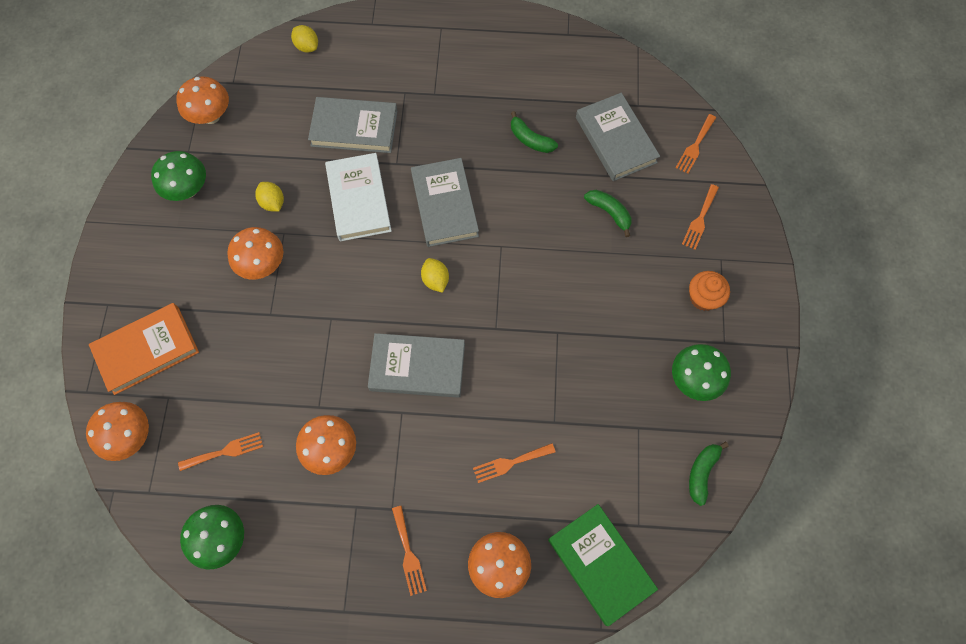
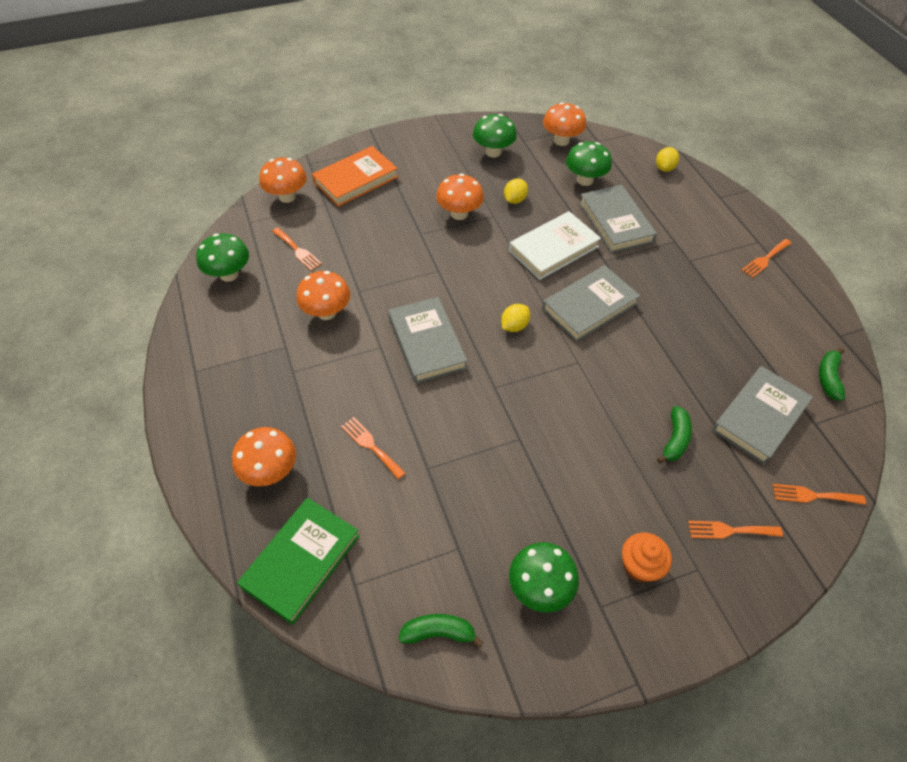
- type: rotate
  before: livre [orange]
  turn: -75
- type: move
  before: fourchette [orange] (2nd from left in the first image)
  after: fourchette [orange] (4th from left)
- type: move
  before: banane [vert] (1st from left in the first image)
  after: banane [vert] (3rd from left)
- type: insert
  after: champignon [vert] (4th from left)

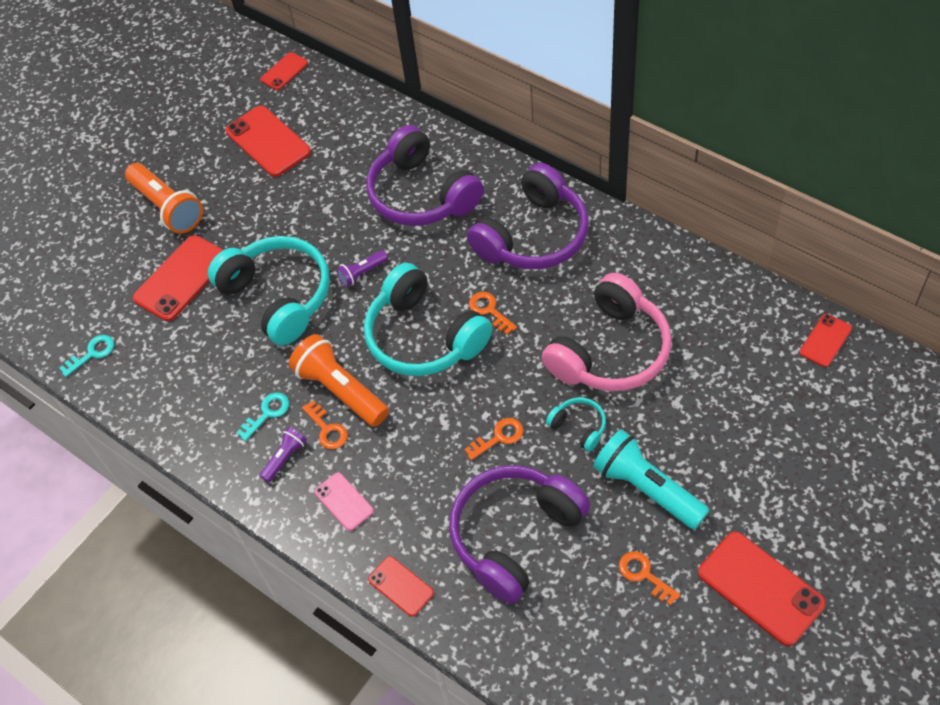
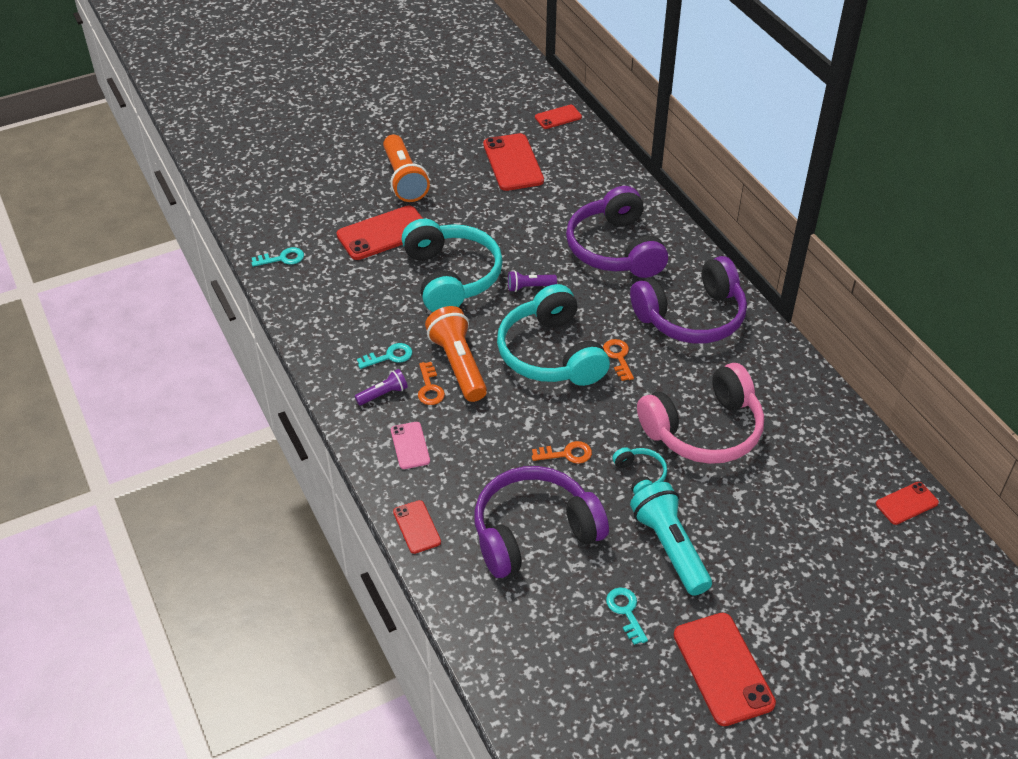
- type: recolor
  before: clé [orange] (4th from left)
  after: clé [turquoise] (3rd from left)

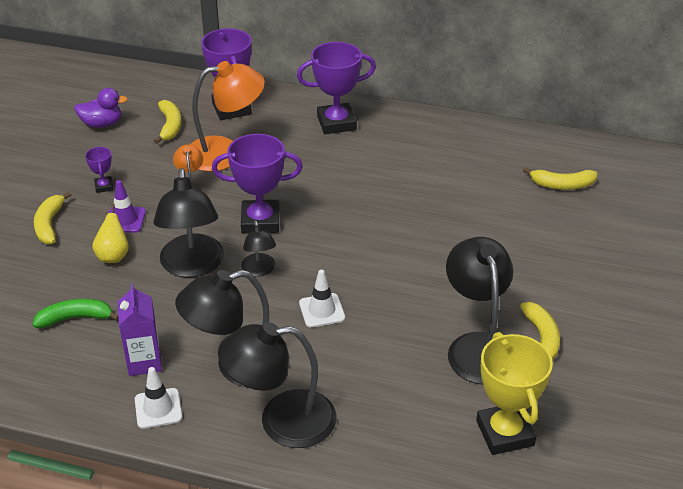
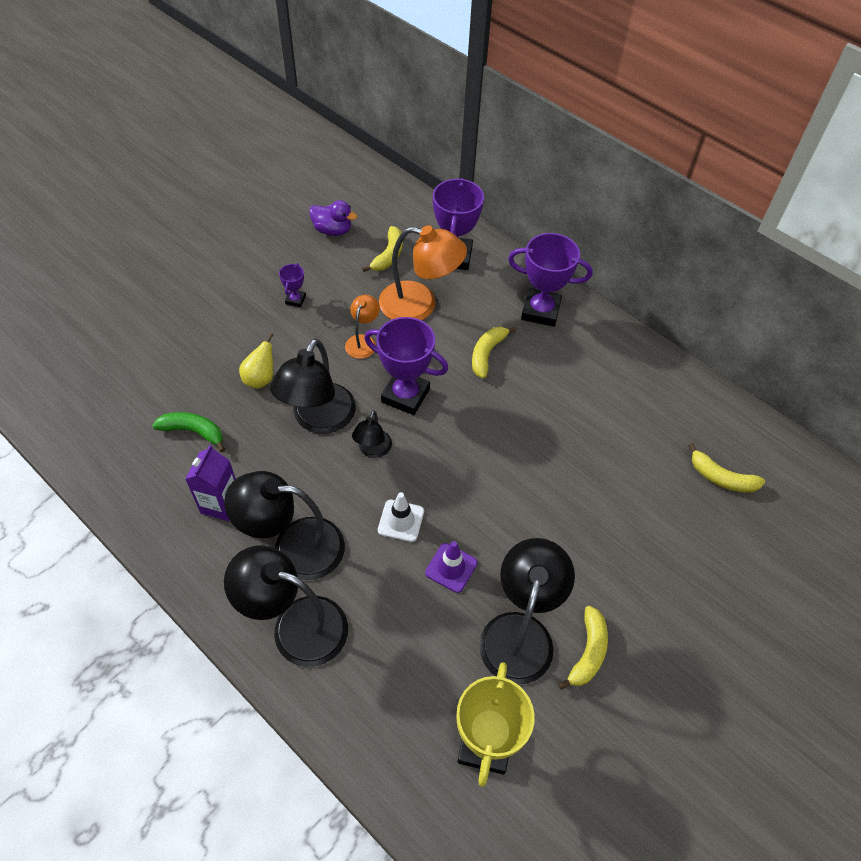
- type: move
  before: banane [jaune] (1st from left in the first image)
  after: banane [jaune] (2nd from left)
- type: move
  before: cône de chantier [violet]
- type: delete
  before: cône de chantier [blanc] (1st from left)

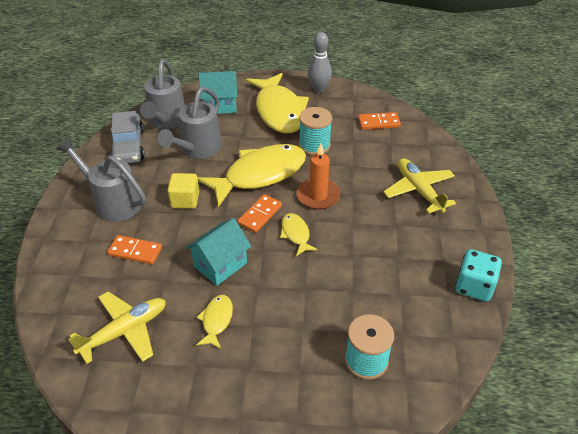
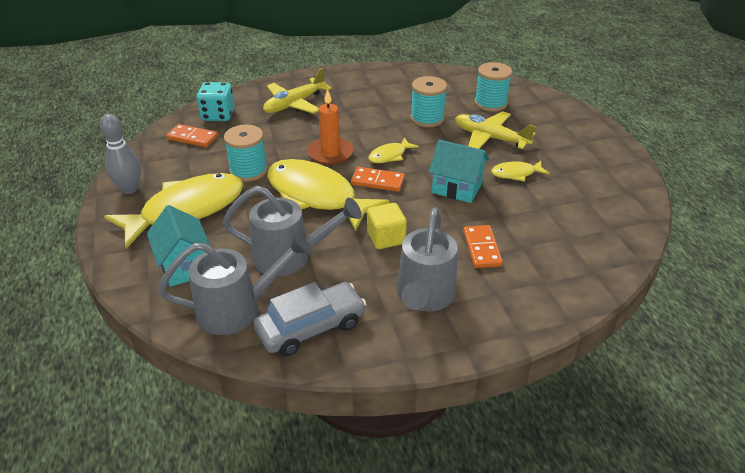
- type: move
  before: avion [jaune] (1st from left in the first image)
  after: avion [jaune] (2nd from left)
- type: rotate
  before: domino [orange] (3rd from left in the first image)
  turn: -45
- type: move
  before: dé [turquoise]
- type: insert
  after: bobine [turquoise] (2nd from left)

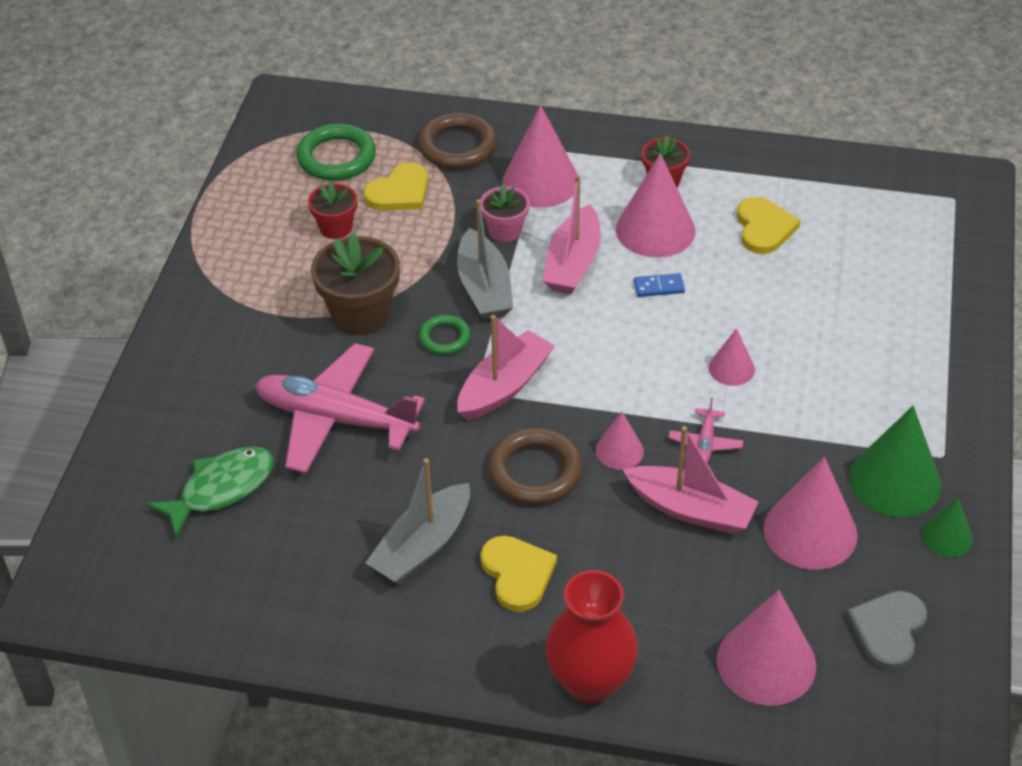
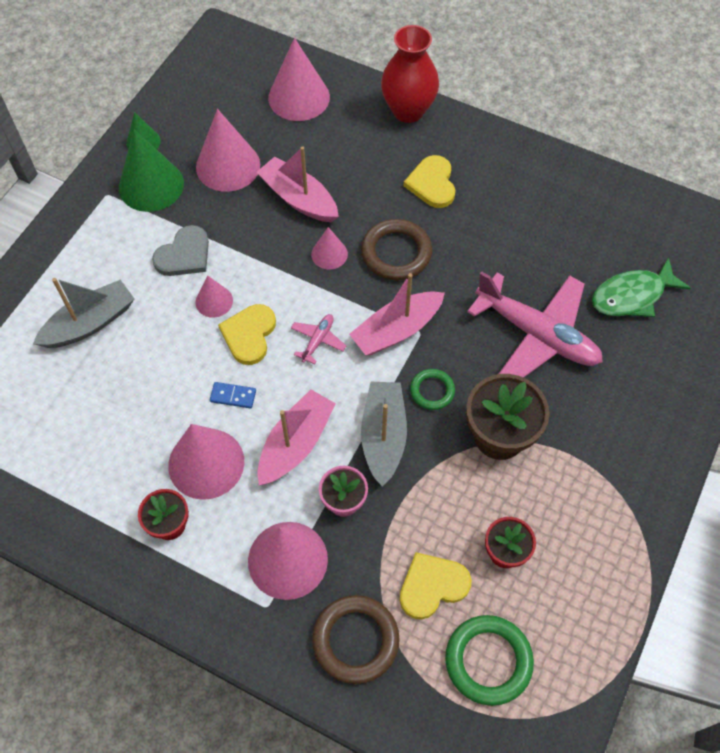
- type: move
  before: bateau [gris] (1st from left)
- type: move
  before: avion [rose] (2nd from left in the first image)
  after: avion [rose] (1st from left)
- type: move
  before: cœur [jaune] (3rd from left in the first image)
  after: cœur [jaune] (1st from left)
- type: move
  before: cœur [gris]

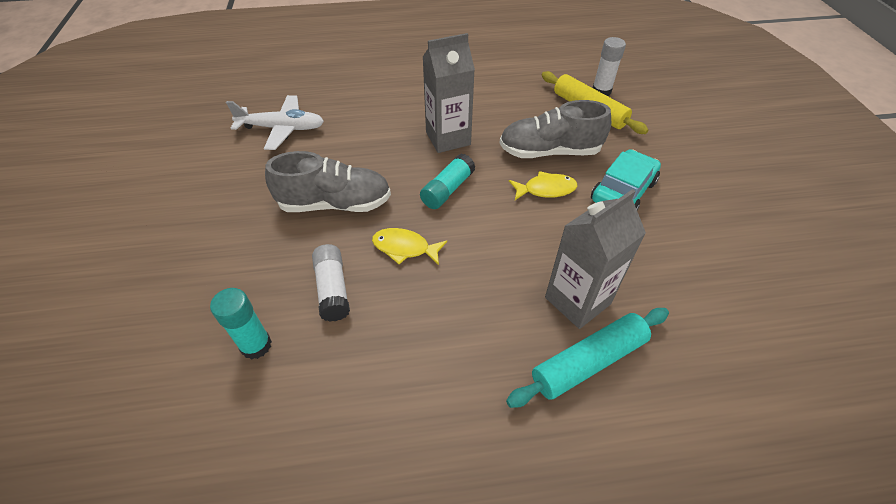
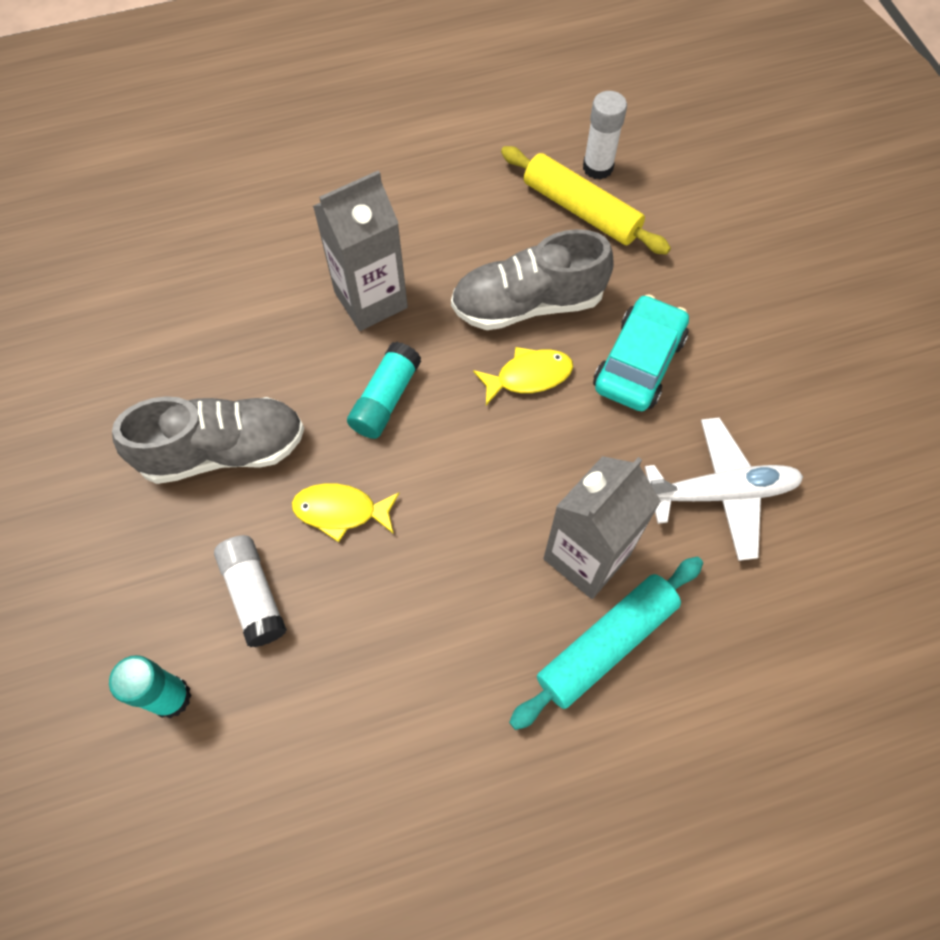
- type: move
  before: avion [blanc]

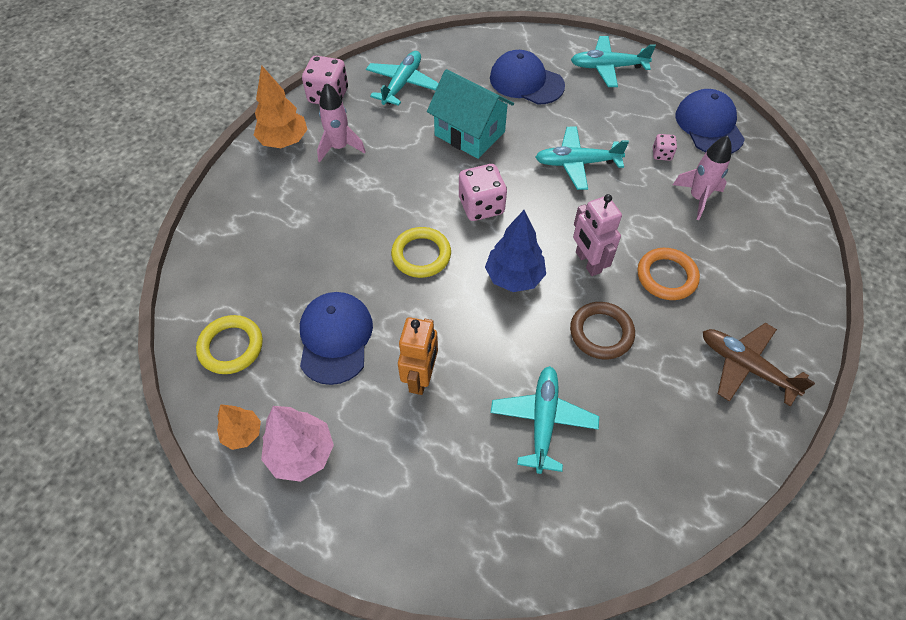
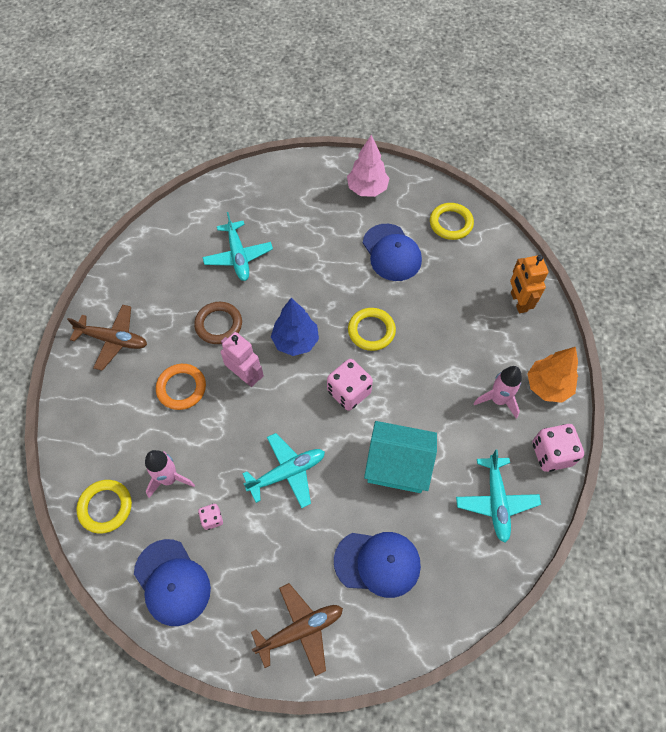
- type: delete
  before: arbre [orange] (1st from left)
- type: move
  before: robot [orange]
- type: recolor
  before: avion [turquoise] (4th from left)
  after: avion [marron] (2nd from left)
- type: insert
  after: anneau [jaune] (1st from left)

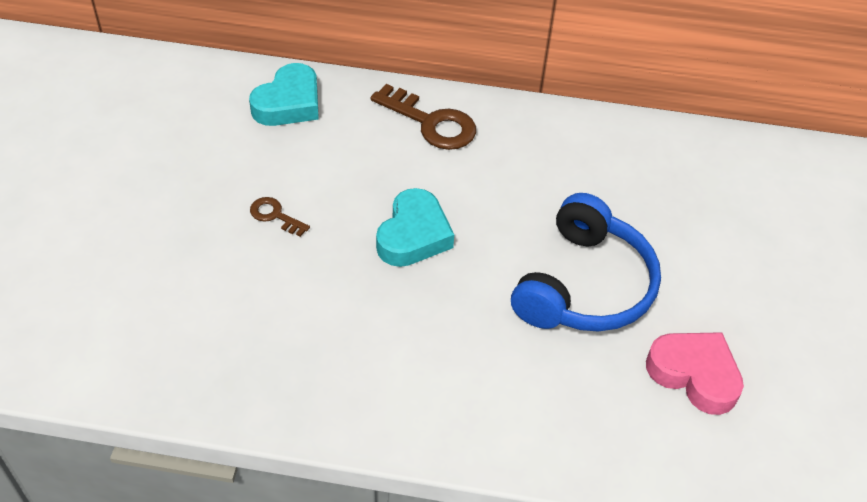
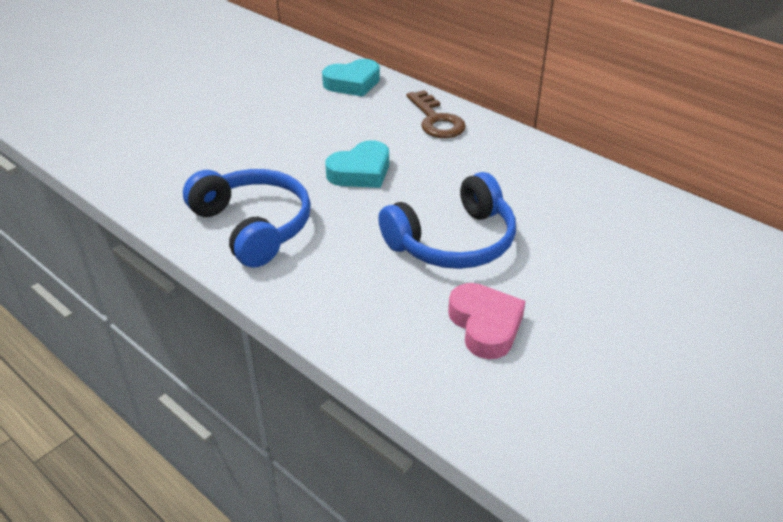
- type: delete
  before: clé [marron] (1st from left)
- type: insert
  after: casque audio [bleu] (1st from left)

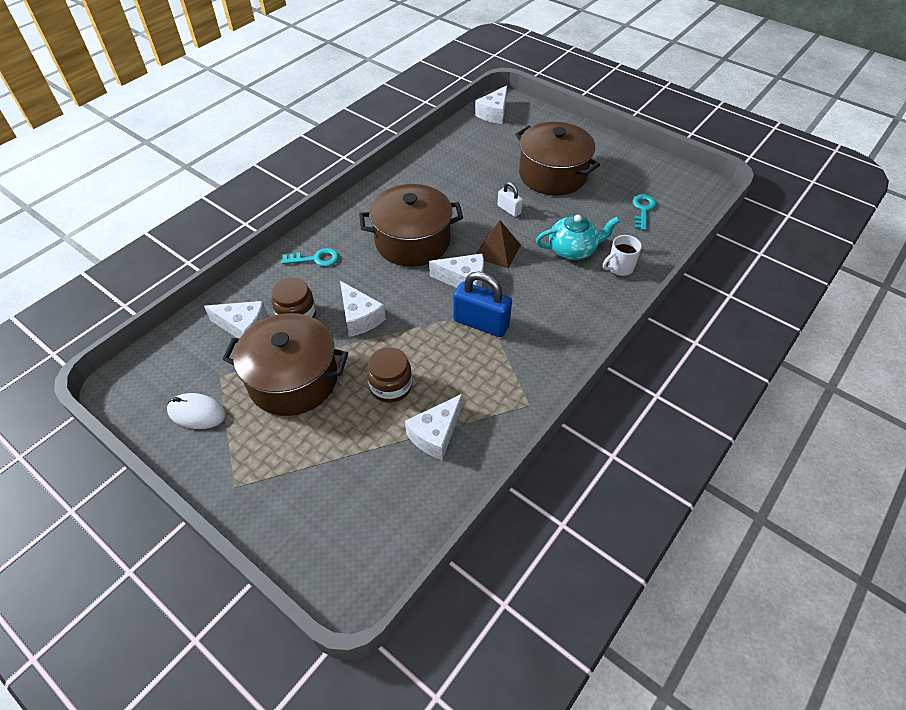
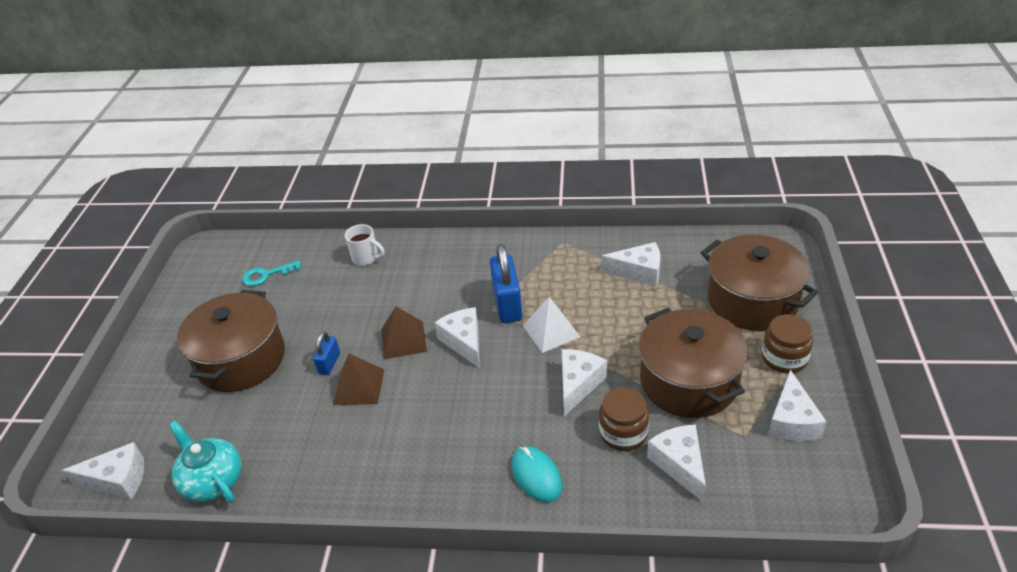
- type: replace
  before: souris [blanc]
  after: fromage [blanc] (6th from left)
- type: replace
  before: clé [turquoise] (1st from left)
  after: souris [turquoise]
- type: move
  before: marmite [marron] (2nd from left in the first image)
  after: marmite [marron] (3rd from left)
- type: move
  before: bocal [marron] (2nd from left)
- type: recolor
  before: cadenas [blanc]
  after: cadenas [bleu] (1st from left)
- type: move
  before: théière [turquoise]
- type: insert
  after: pyramide [marron] (1st from left)
- type: insert
  after: pyramide [blanc]

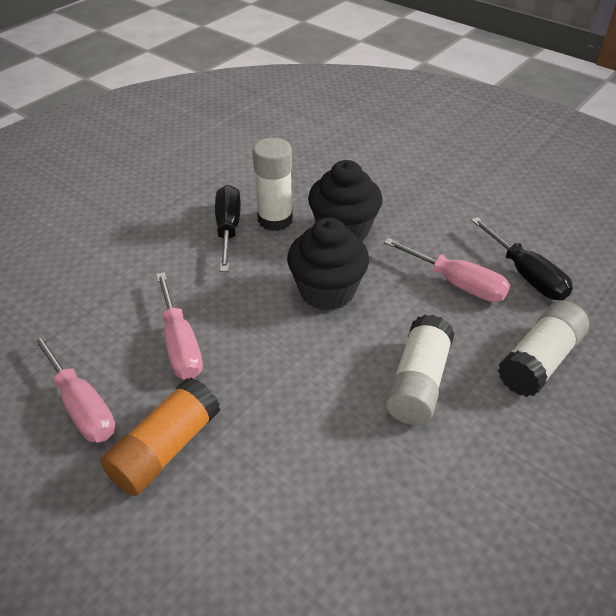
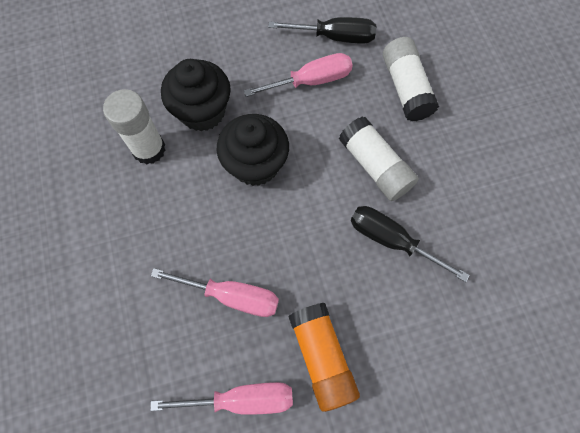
- type: move
  before: tournevis [noir] (1st from left in the first image)
  after: tournevis [noir] (2nd from left)

